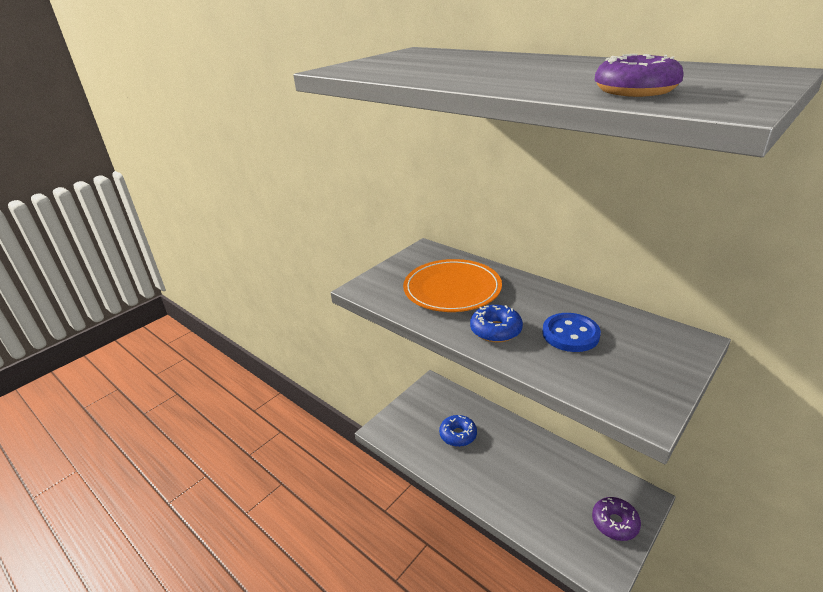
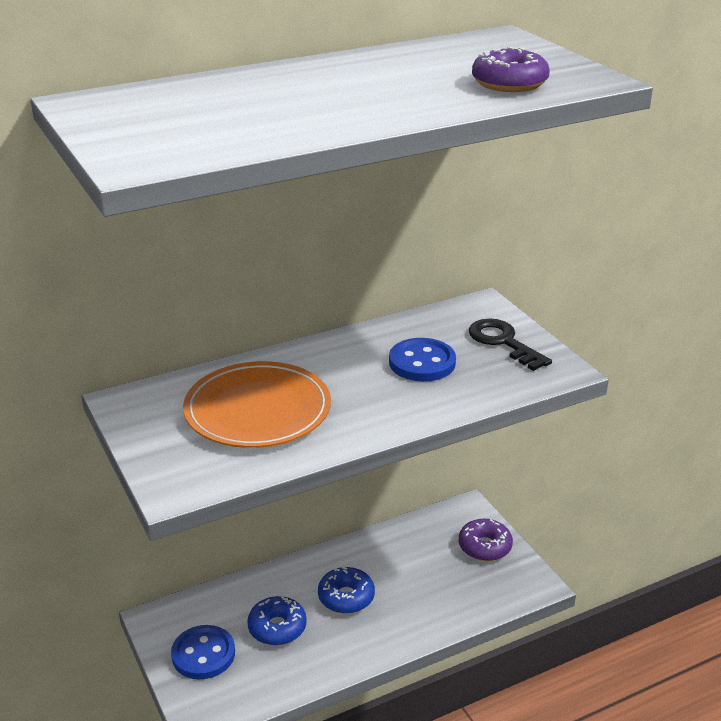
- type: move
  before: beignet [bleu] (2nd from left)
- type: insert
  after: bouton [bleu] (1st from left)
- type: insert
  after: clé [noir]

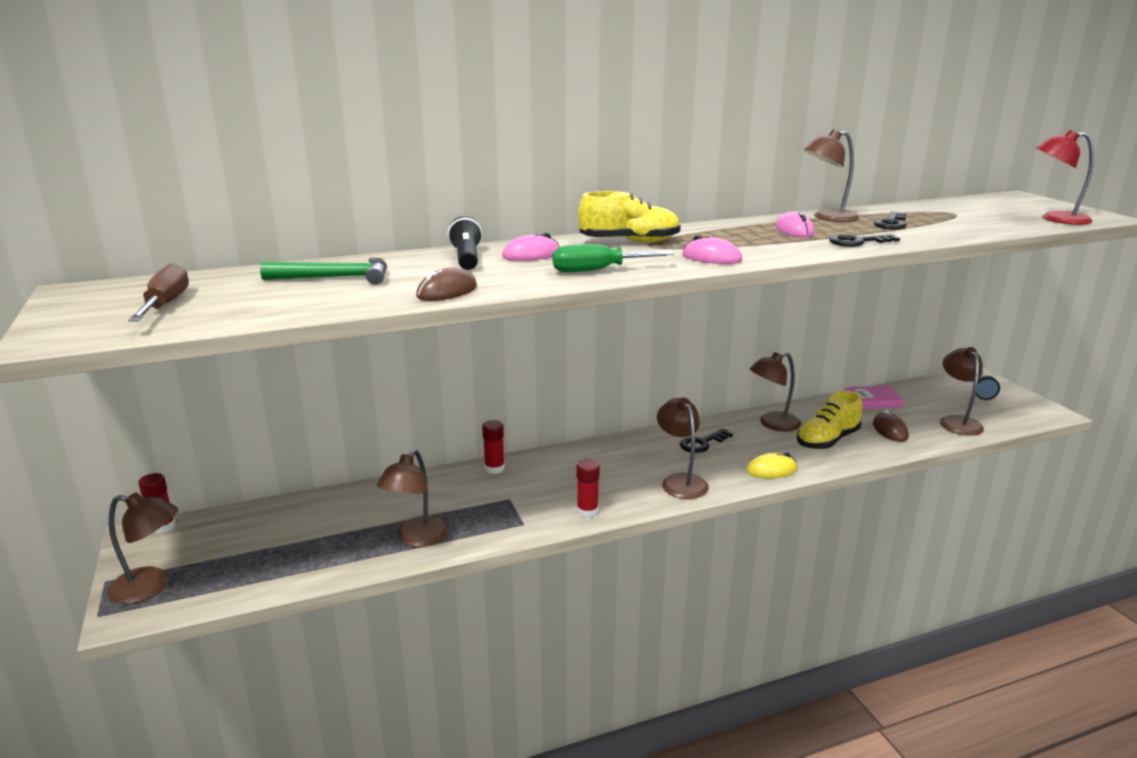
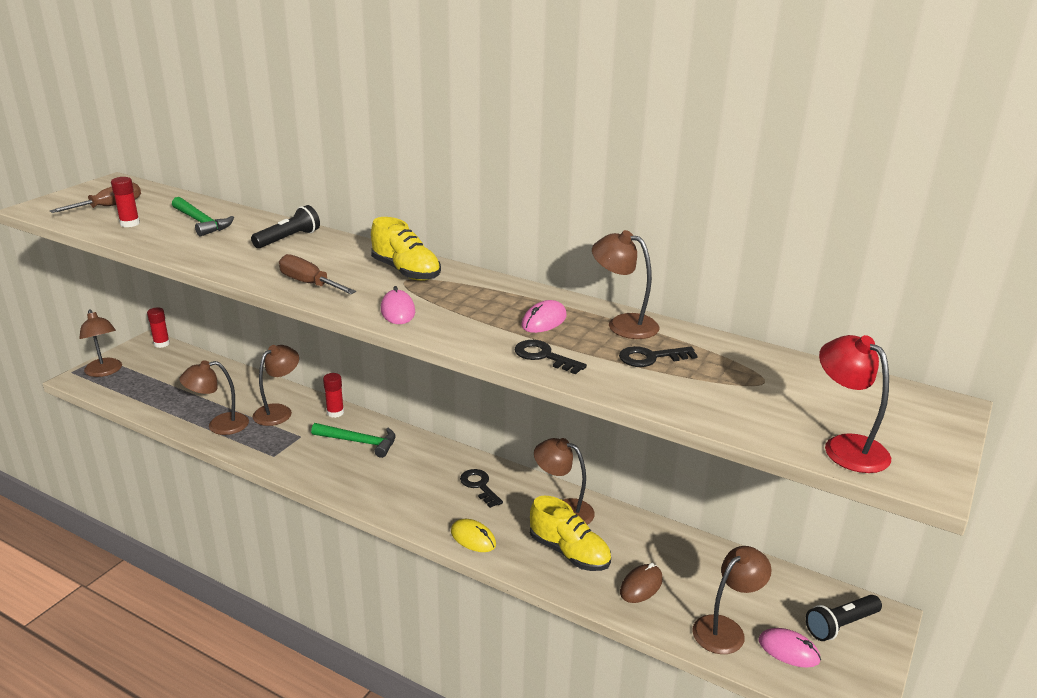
- type: delete
  before: souris [marron] (1st from left)
- type: move
  before: souris [rose] (1st from left in the first image)
  after: souris [rose] (3rd from left)
- type: recolor
  before: tournevis [vert]
  after: tournevis [marron] (2nd from left)
- type: move
  before: bâton de colle [rouge] (3rd from left in the first image)
  after: bâton de colle [rouge] (1st from left)
- type: move
  before: lampe [marron] (3rd from left)
- type: rotate
  before: clé [noir] (1st from left)
  turn: 45
- type: rotate
  before: chaussure [jaune] (2nd from left)
  turn: -150
- type: delete
  before: livre [rose]
- type: insert
  after: marteau [vert] (2nd from left)

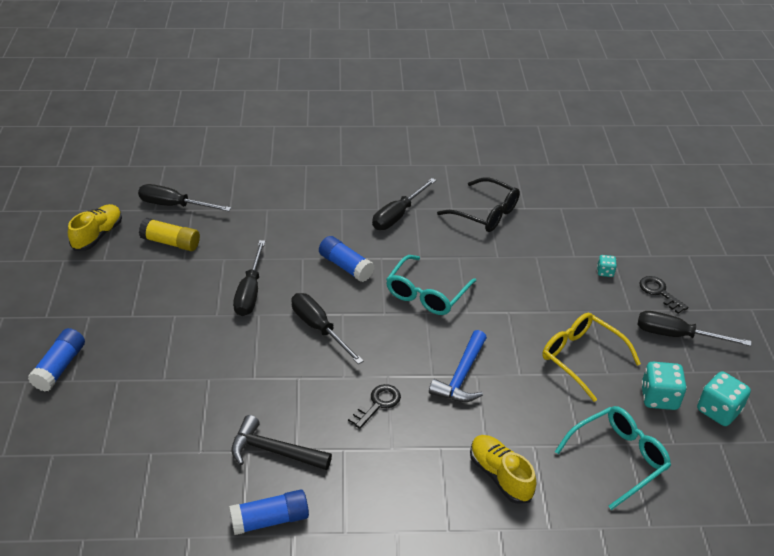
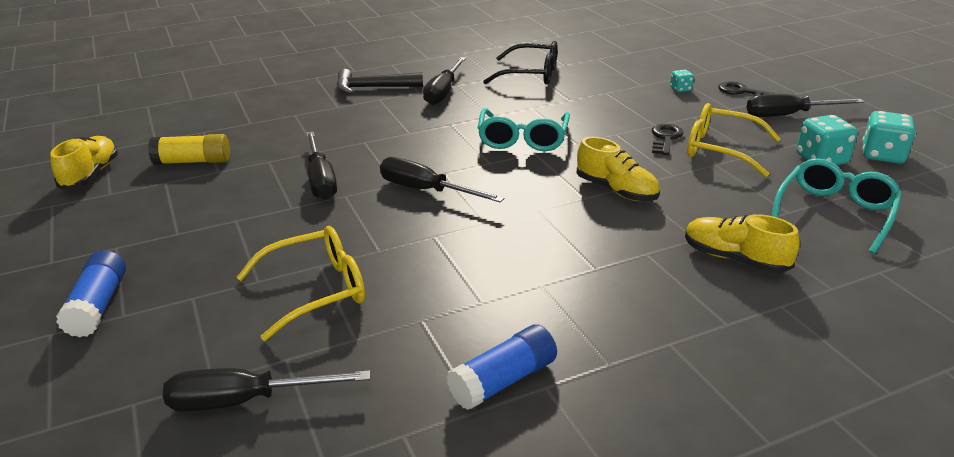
- type: move
  before: tournevis [noir] (1st from left)
- type: move
  before: marteau [noir]
- type: delete
  before: bâton de colle [bleu] (3rd from left)
- type: move
  before: clé [noir] (1st from left)
- type: replace
  before: marteau [bleu]
  after: chaussure [jaune] (2nd from left)
- type: insert
  after: lunettes [jaune] (1st from left)

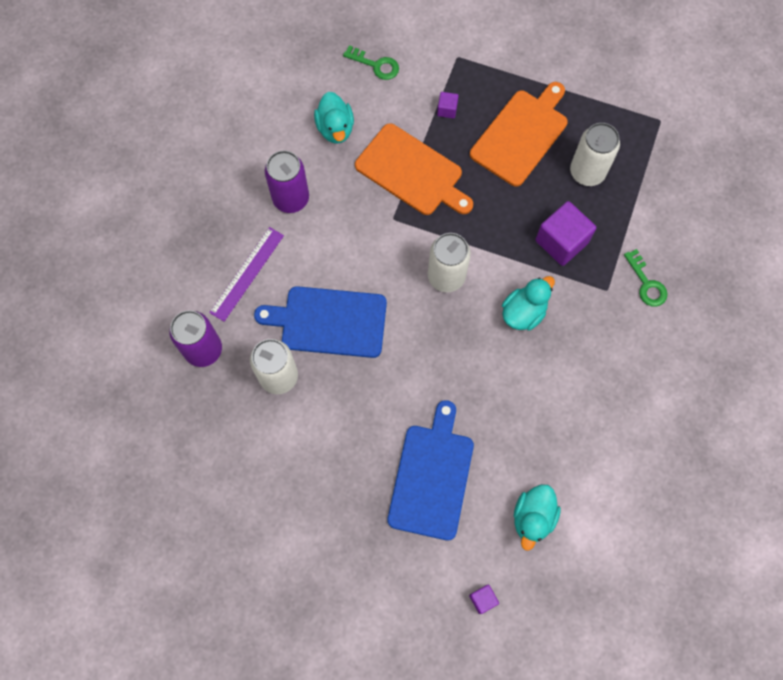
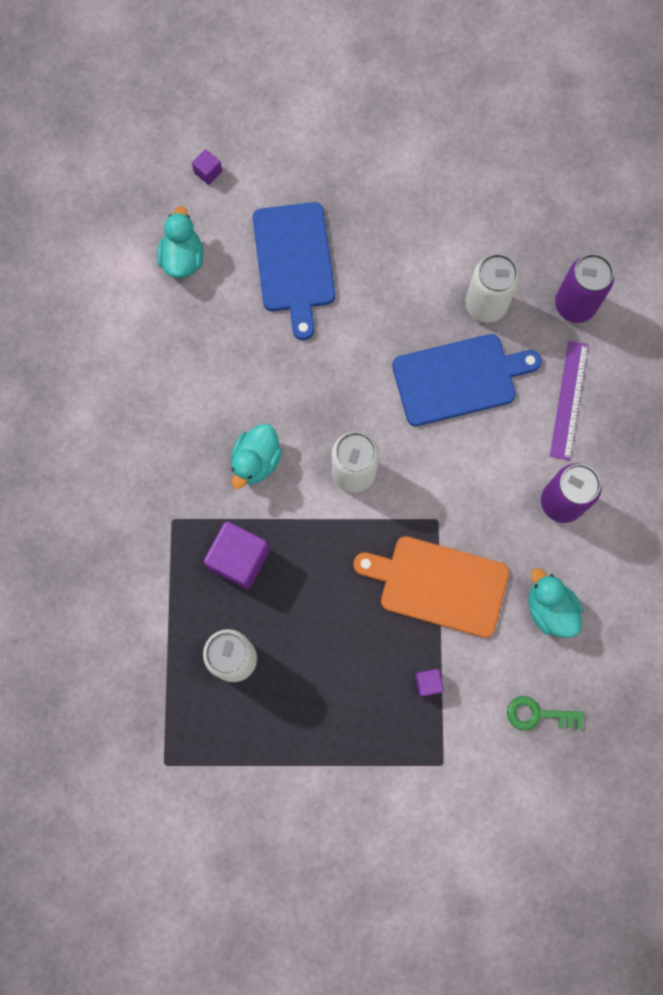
- type: delete
  before: planche à découper [orange] (2nd from left)
- type: delete
  before: clé [vert] (2nd from left)

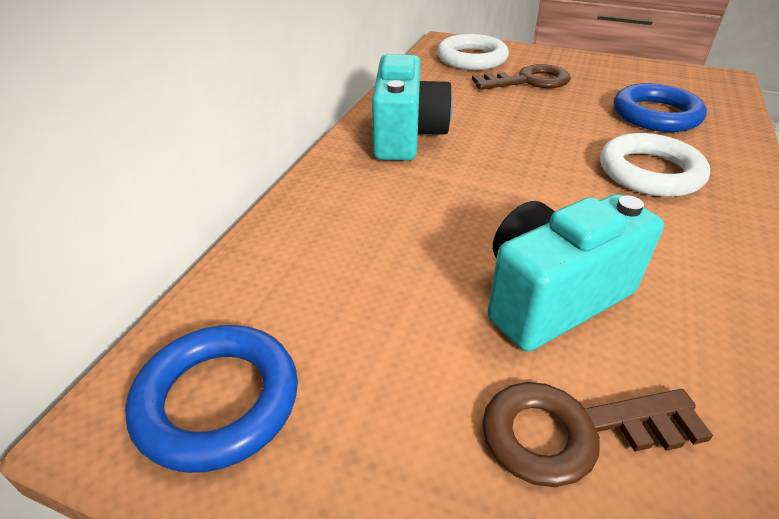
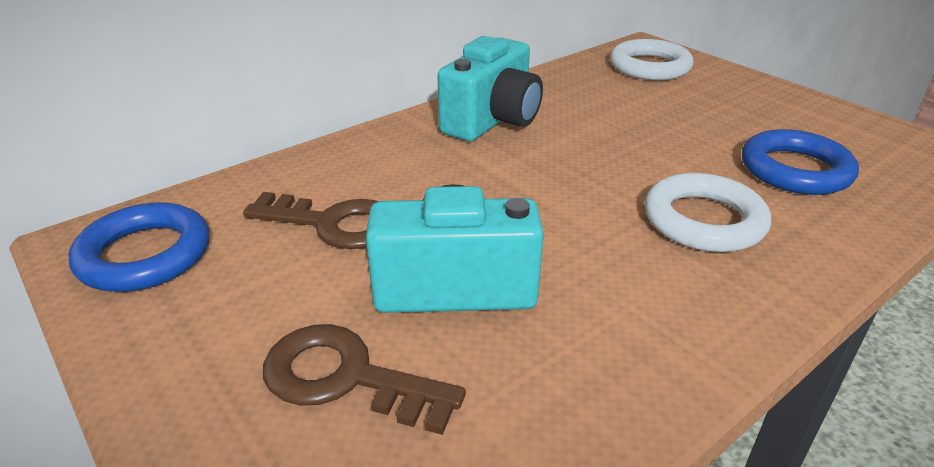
- type: move
  before: clé [marron] (1st from left)

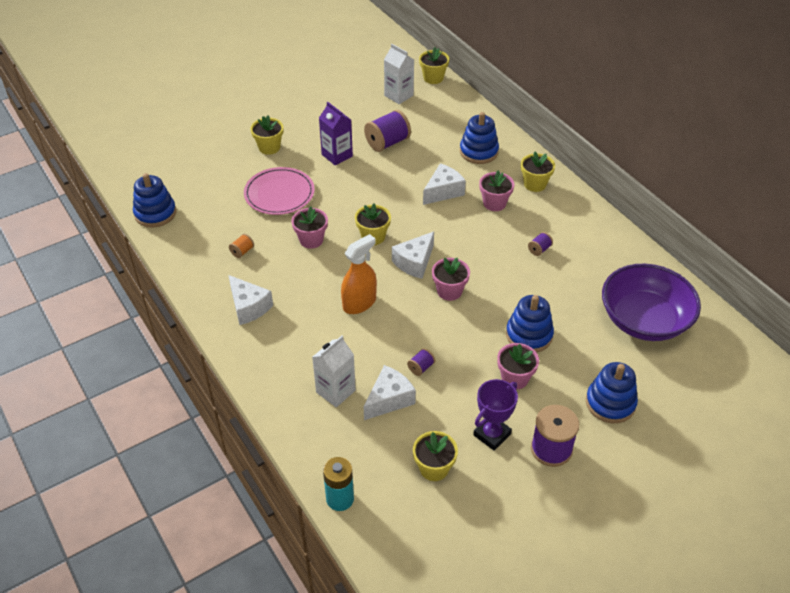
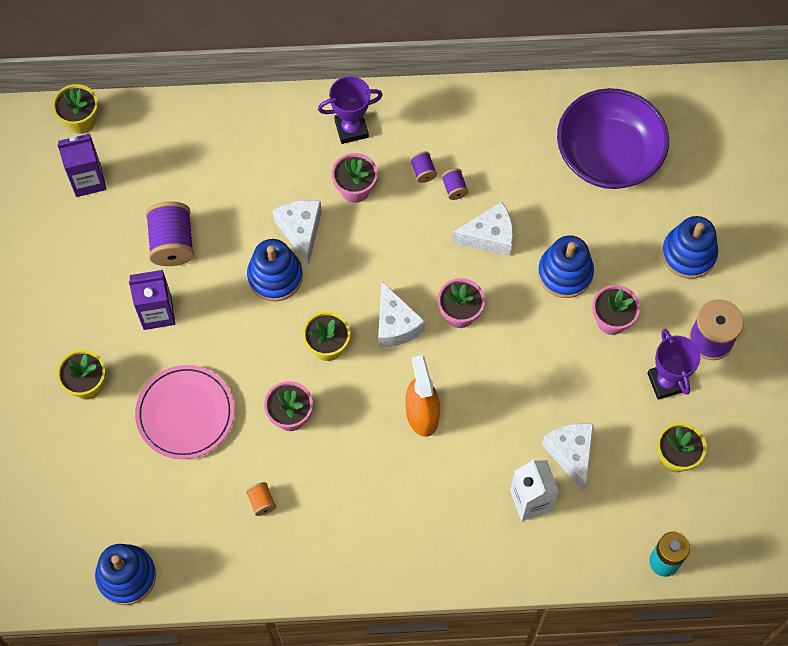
- type: move
  before: fromage [blanc] (1st from left in the first image)
  after: fromage [blanc] (3rd from left)
- type: recolor
  before: brique de lait [blanc] (2nd from left)
  after: brique de lait [violet] (1st from left)
- type: move
  before: bobine [violet] (2nd from left)
- type: move
  before: jouet à empiler [bleu] (2nd from left)
- type: replace
  before: pot de fleurs [jaune] (5th from left)
  after: trophée [violet] (1st from left)

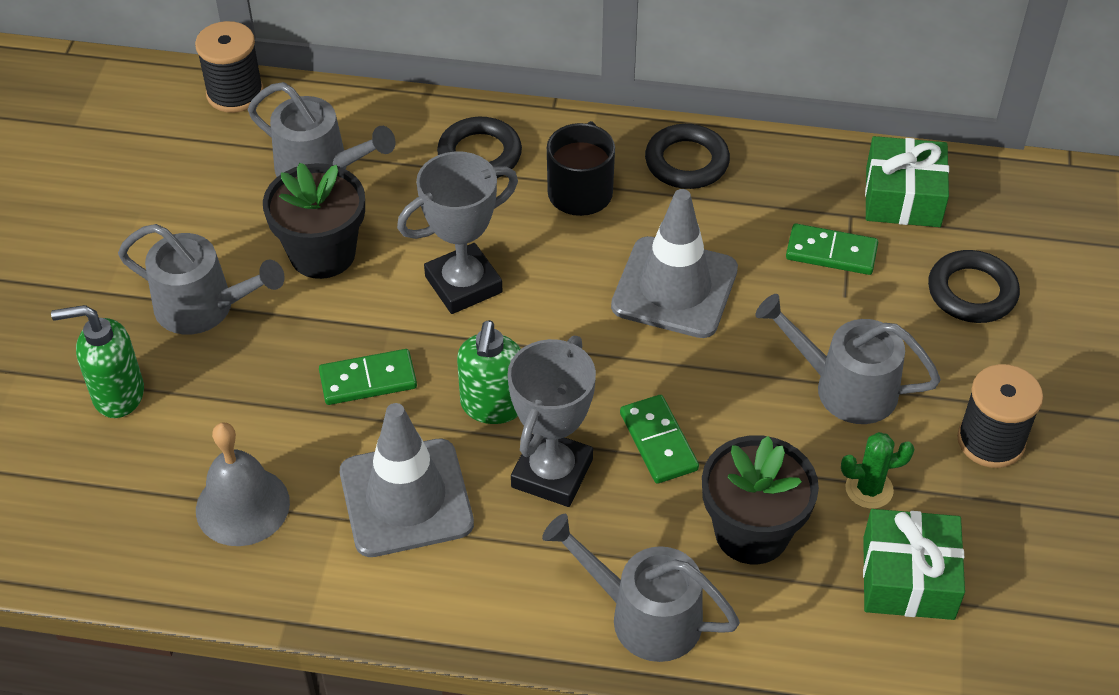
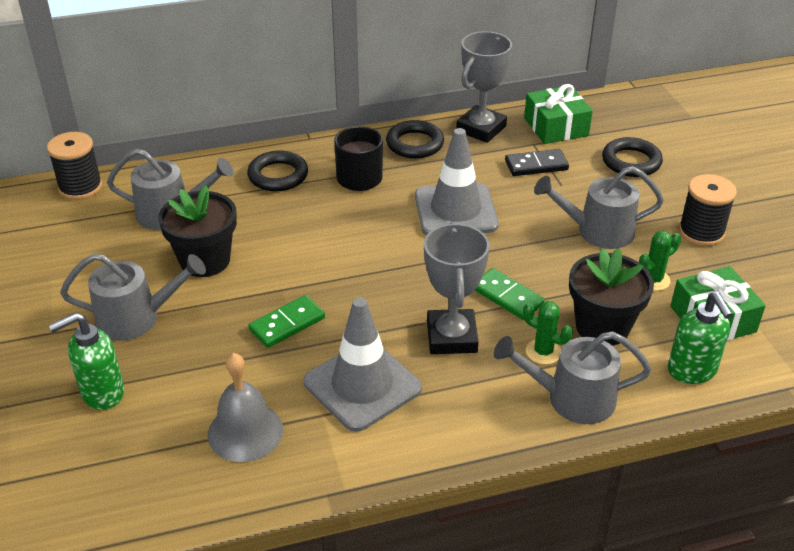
- type: move
  before: trophée [gris] (1st from left in the first image)
  after: trophée [gris] (2nd from left)
- type: move
  before: distributeur de savon [vert] (2nd from left)
- type: recolor
  before: domino [vert] (3rd from left)
  after: domino [noir]
- type: insert
  after: cactus [vert] (1st from left)

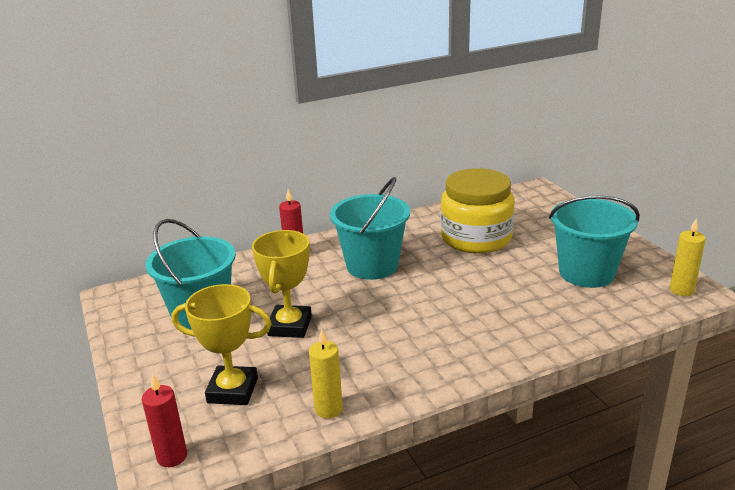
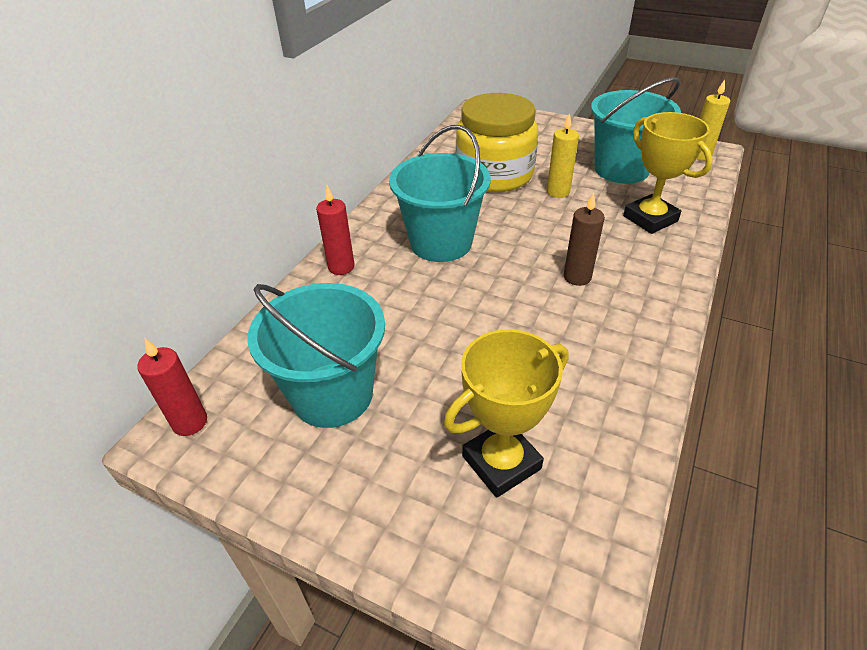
- type: move
  before: bougie [rouge] (1st from left)
- type: move
  before: trophée [jaune] (2nd from left)
- type: move
  before: bougie [jaune] (1st from left)
- type: insert
  after: bougie [marron]

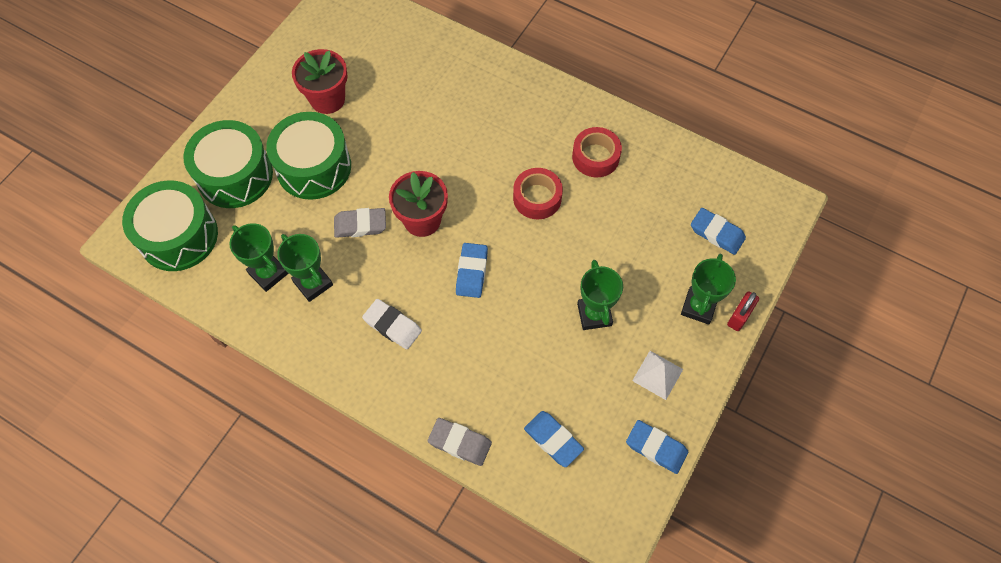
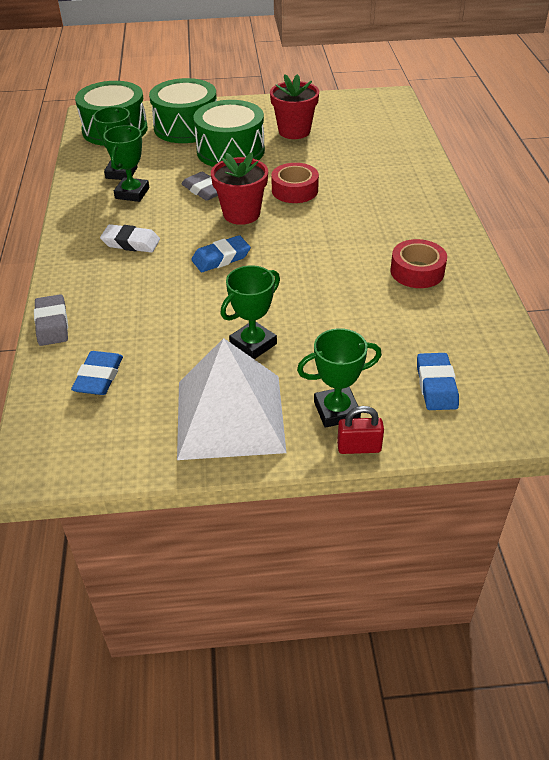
- type: rotate
  before: gomme [blanc]
  turn: -75
- type: move
  before: ruban adhésif [rouge] (1st from left)
- type: delete
  before: gomme [bleu] (3rd from left)
- type: resize
  before: pyramide [blanc]
  scale: 2.26

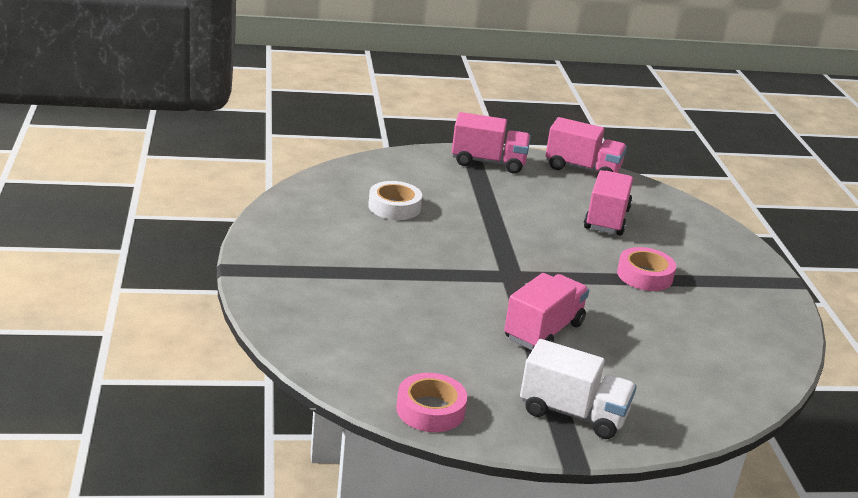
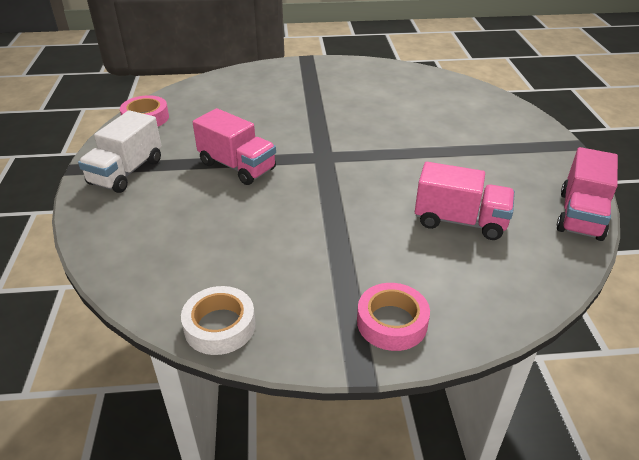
- type: move
  before: ruban adhésif [blanc]
- type: delete
  before: camion [rose] (1st from left)
- type: move
  before: ruban adhésif [rose] (2nd from left)

